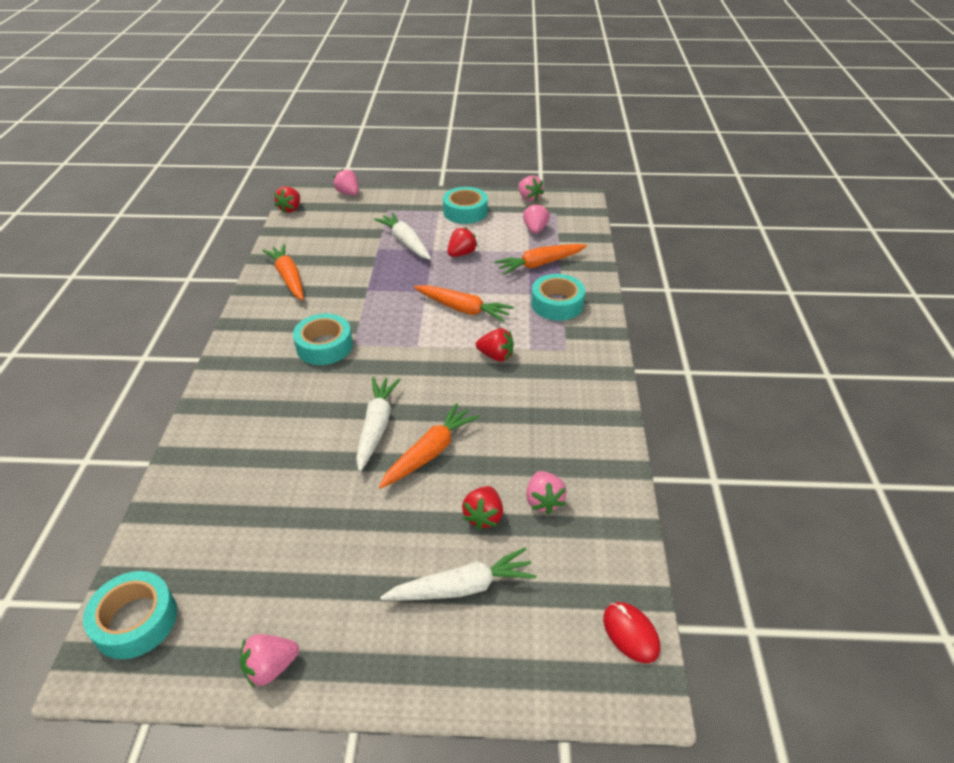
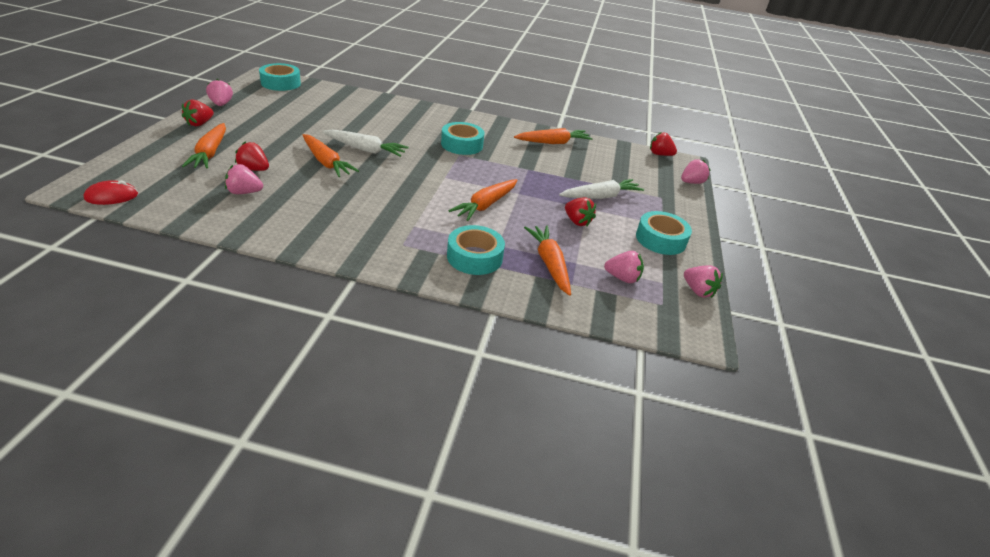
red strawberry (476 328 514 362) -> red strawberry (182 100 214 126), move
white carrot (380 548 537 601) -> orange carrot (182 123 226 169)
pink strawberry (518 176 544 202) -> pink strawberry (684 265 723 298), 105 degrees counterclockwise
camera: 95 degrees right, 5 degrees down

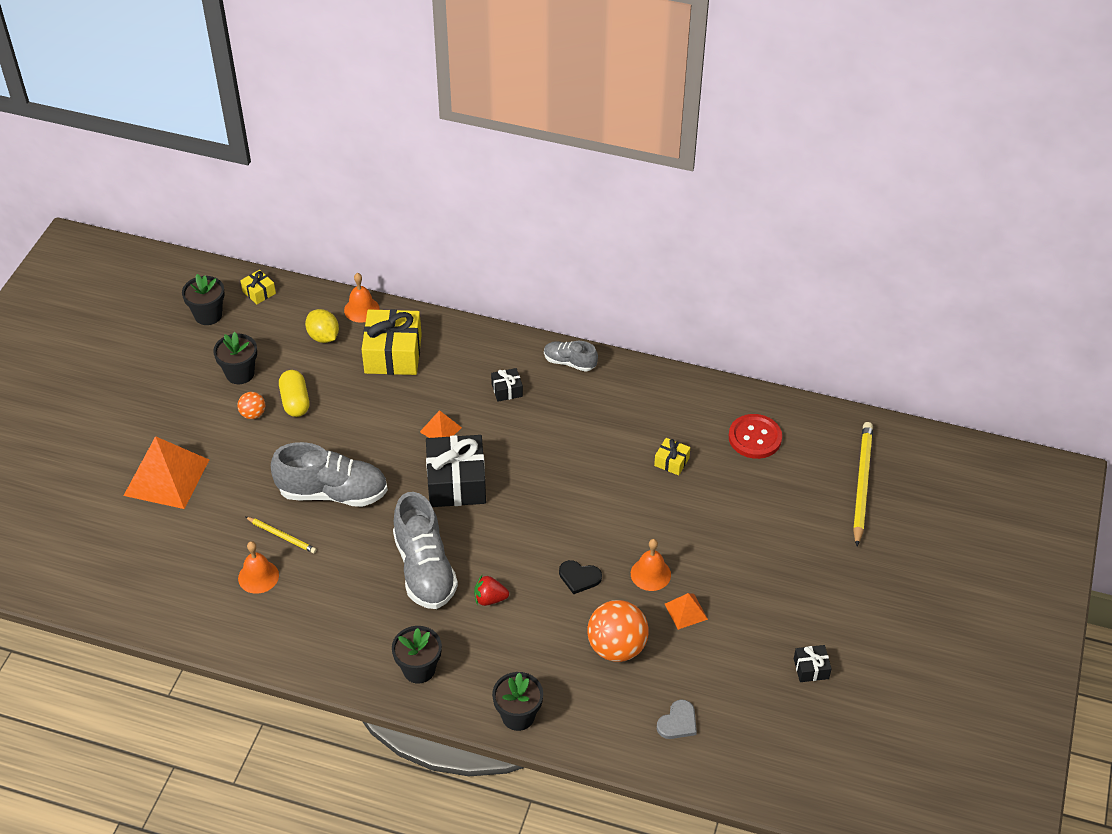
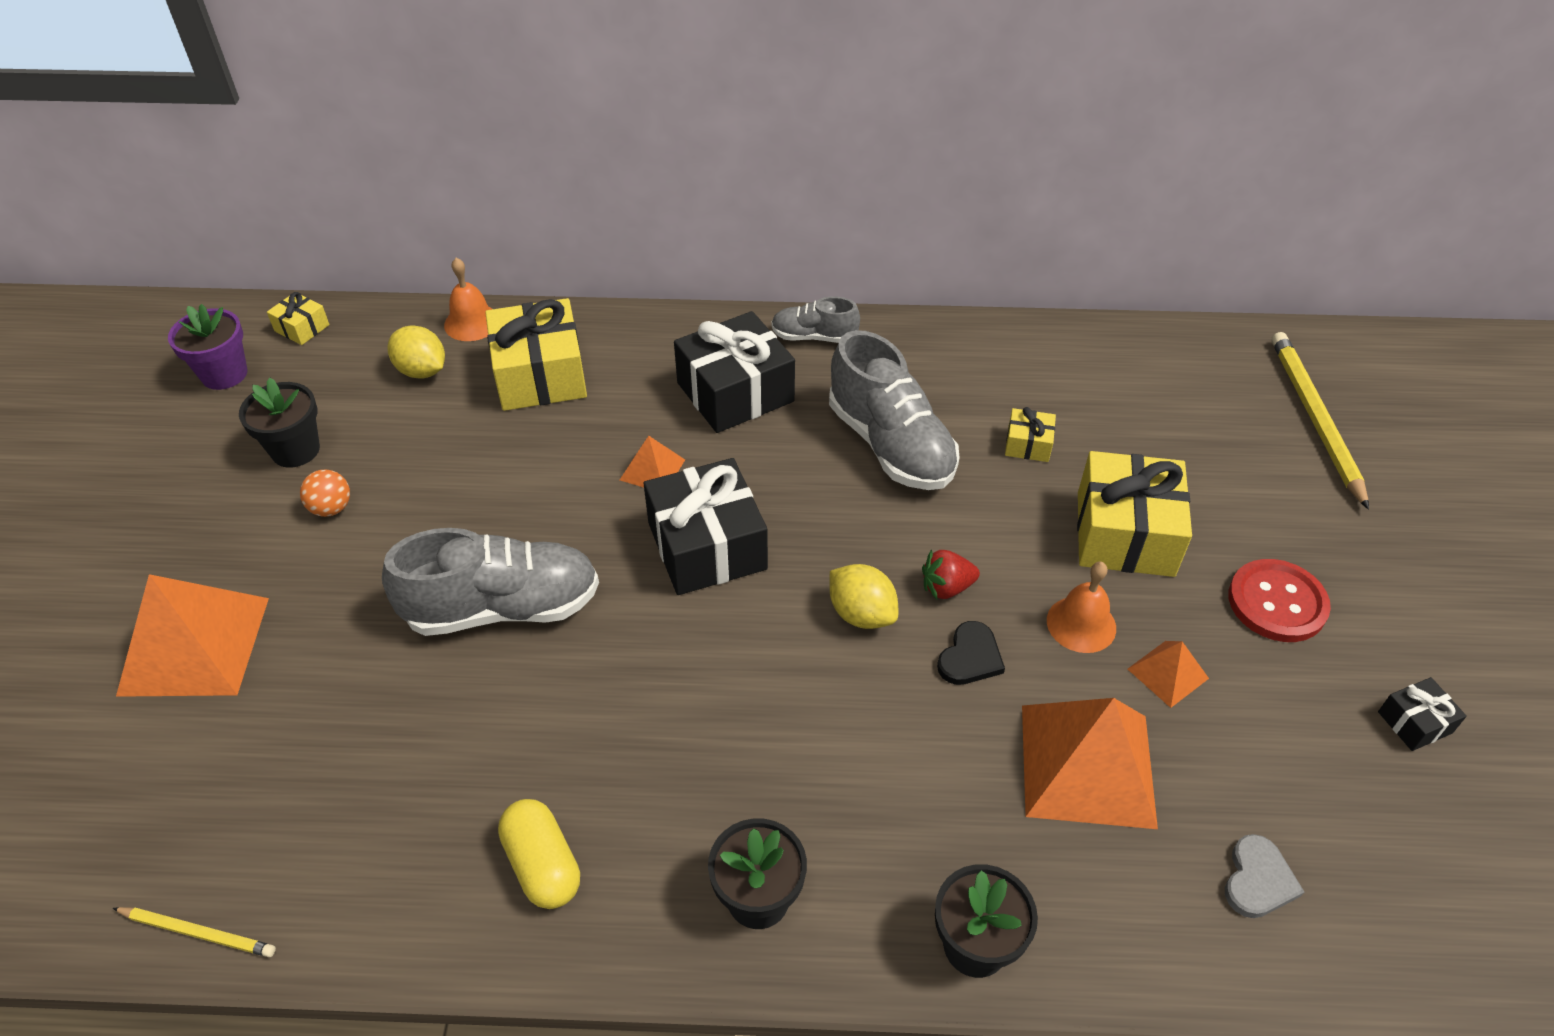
yellow pencil (246 517 317 553) -> yellow pencil (113 907 276 957), move
black flower pot (182 274 225 325) -> purple flower pot (168 304 247 390)
yellow capsule (279 370 309 417) -> yellow capsule (498 799 580 909), move
black gift (491 368 523 402) -> black gift (674 311 795 433), x2.14
grey shoe (393 492 458 609) -> grey shoe (829 330 959 490), move
none -> yellow lemon (830 564 898 629)
red strawberry (474 575 509 606) -> red strawberry (922 549 980 599), move
black heart (559 560 602 594) -> black heart (937 621 1005 685), 60 degrees counterclockwise
orange ball (587 600 649 662) -> orange pyramid (1022 698 1158 829)
none -> yellow gift (1077 451 1192 577)
red button (729 414 782 459) -> red button (1228 559 1331 642), move
orange bell (238 541 279 594) -> none
camera: 15 degrees left, 0 degrees up

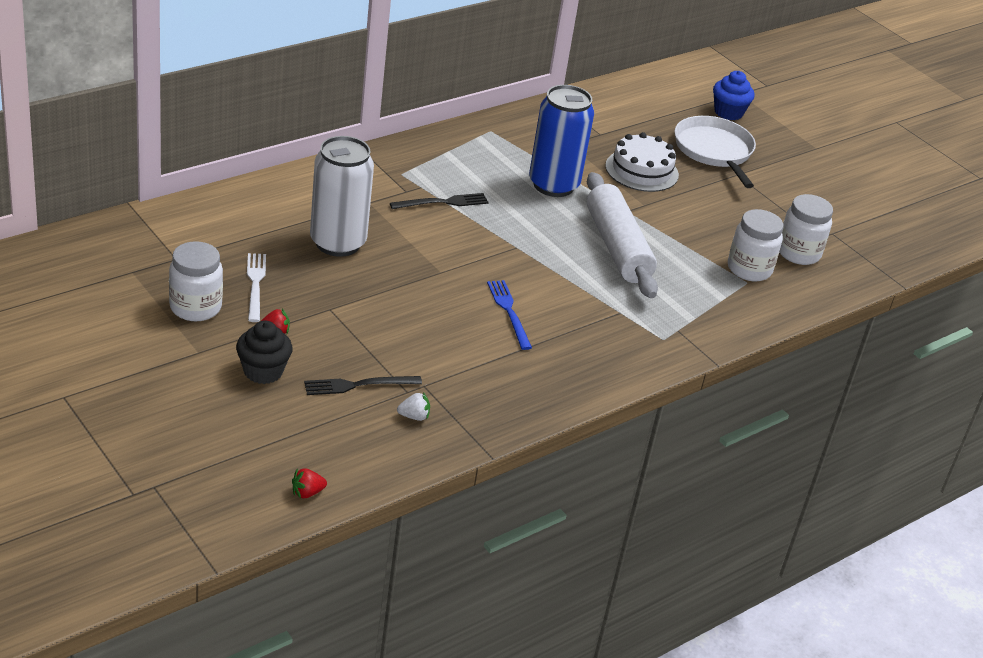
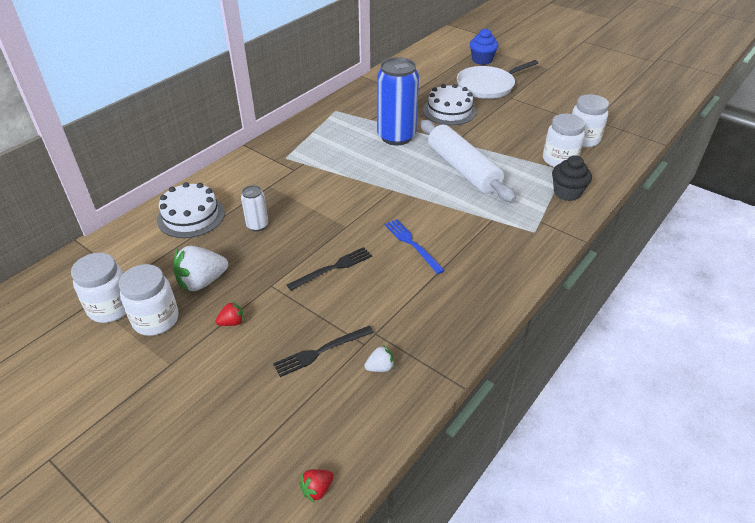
none -> white jar (71 253 126 323)
none -> white cake (157 182 225 238)
white fork (247 253 266 322) -> white strawberry (173 246 228 292)
white can (310 136 374 257) -> white can (241 185 268 231), x0.48
black fork (390 193 489 209) -> black fork (287 247 372 291), move
white pan (674 116 756 188) -> white pan (457 60 538 99), 90 degrees counterclockwise
black cupcake (236 320 293 384) -> black cupcake (552 155 592 201), move
camera: 10 degrees left, 5 degrees up

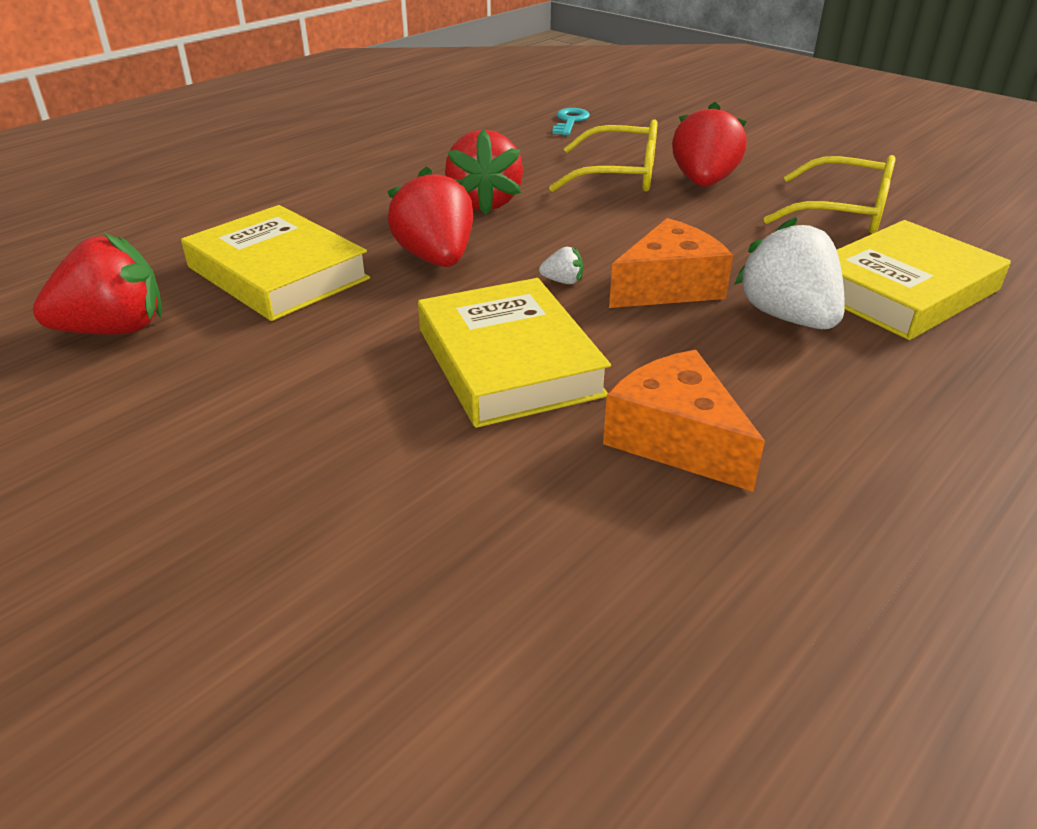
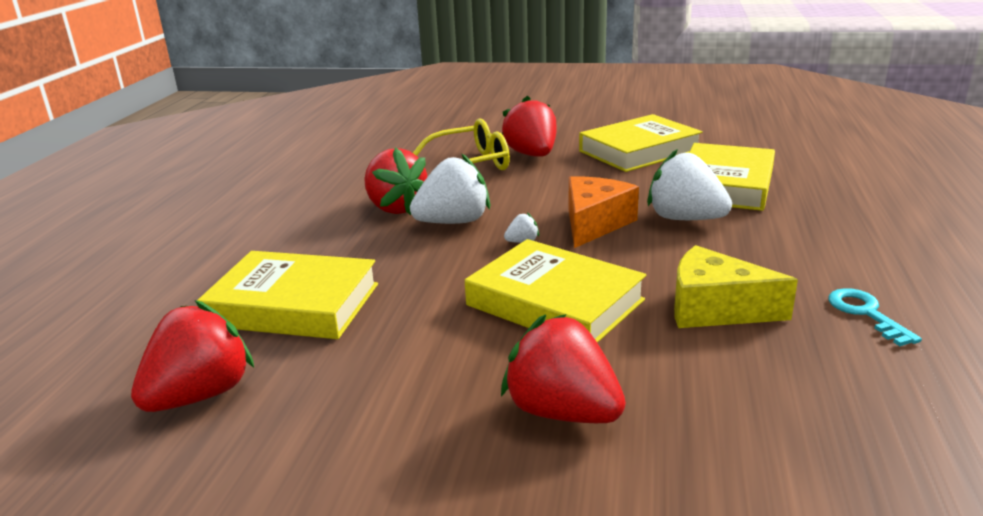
none -> white strawberry (410 153 490 224)
red strawberry (387 166 473 267) -> red strawberry (501 314 626 423), move
yellow glasses (764 155 896 234) -> yellow book (579 114 703 172)
orange cheese (603 350 765 492) -> yellow cheese (674 245 798 328)
turquoise key (552 108 590 135) -> turquoise key (828 288 922 346), move
camera: 30 degrees left, 10 degrees down

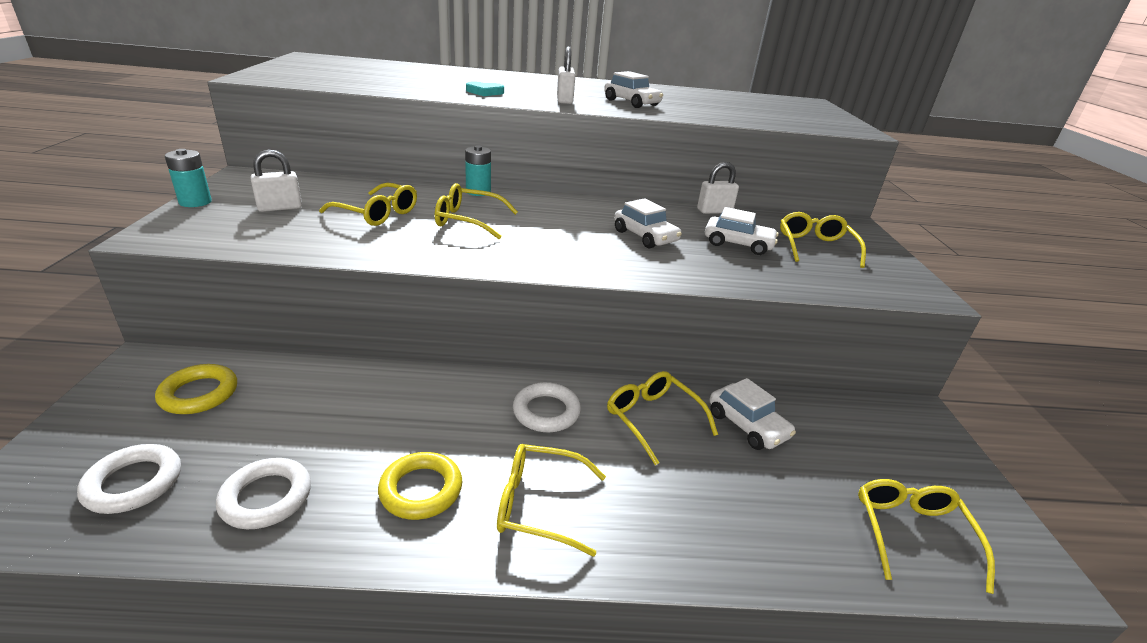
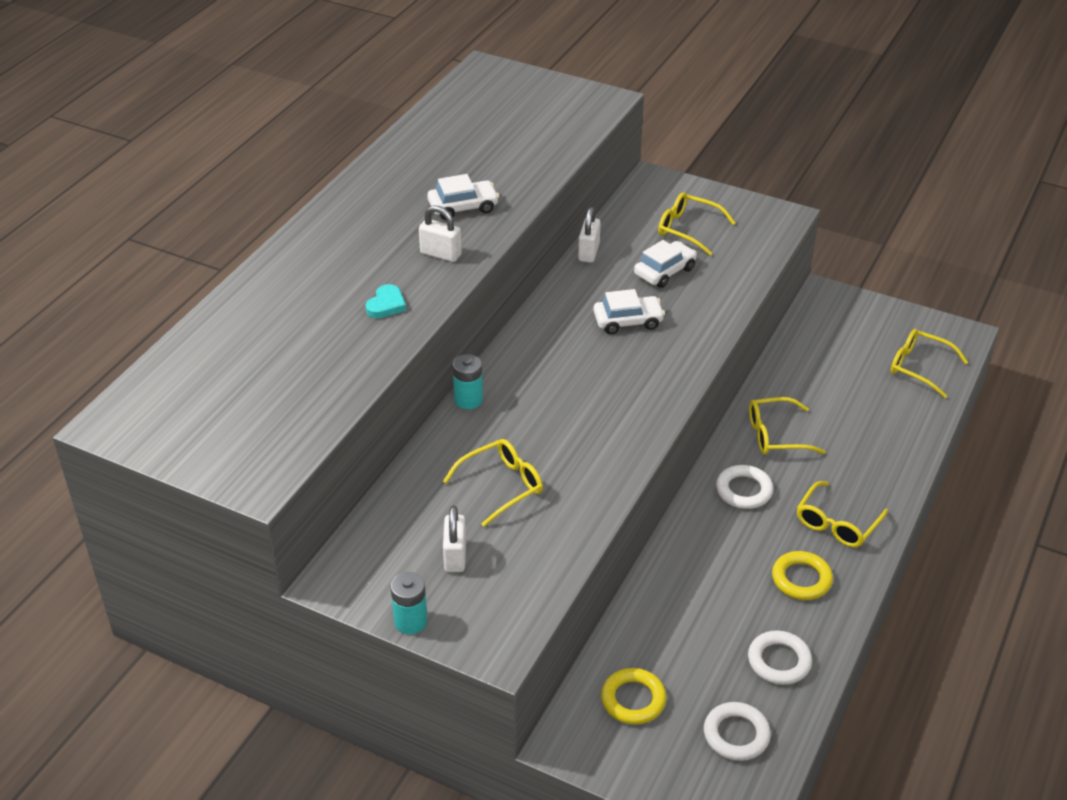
yellow glasses (435 183 518 239) -> none
white car (710 378 796 450) -> none
camera: 60 degrees left, 10 degrees up

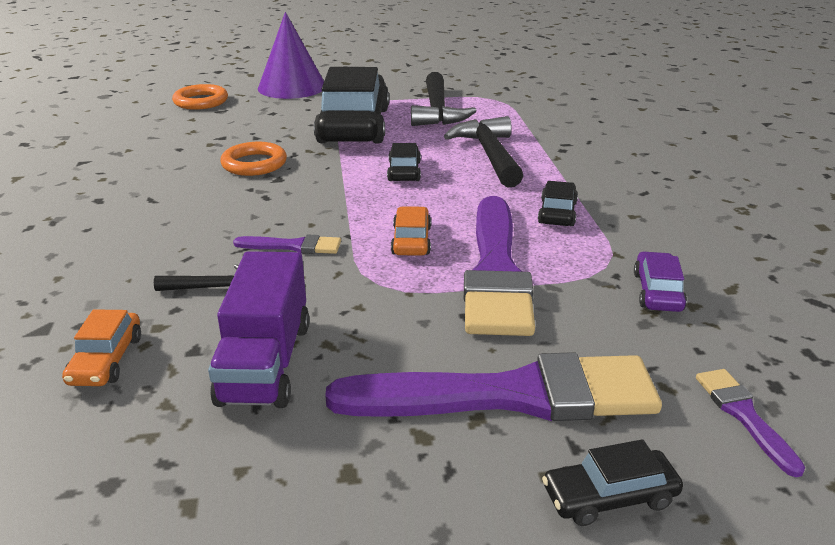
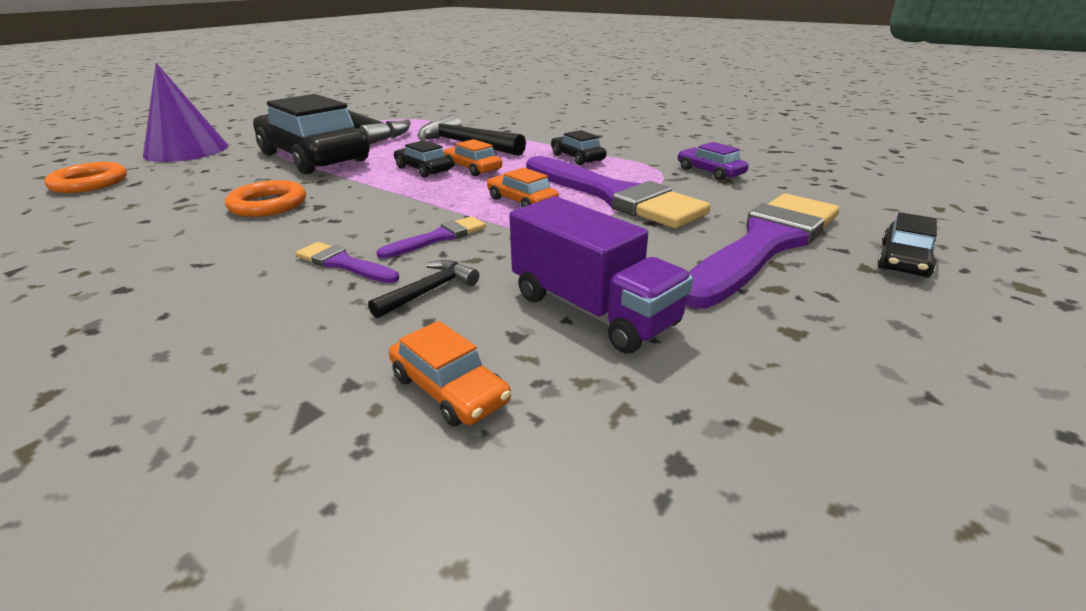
purple brush (696 369 805 477) -> purple brush (296 242 399 283), move
none -> orange car (443 139 502 176)
camera: 45 degrees left, 0 degrees up

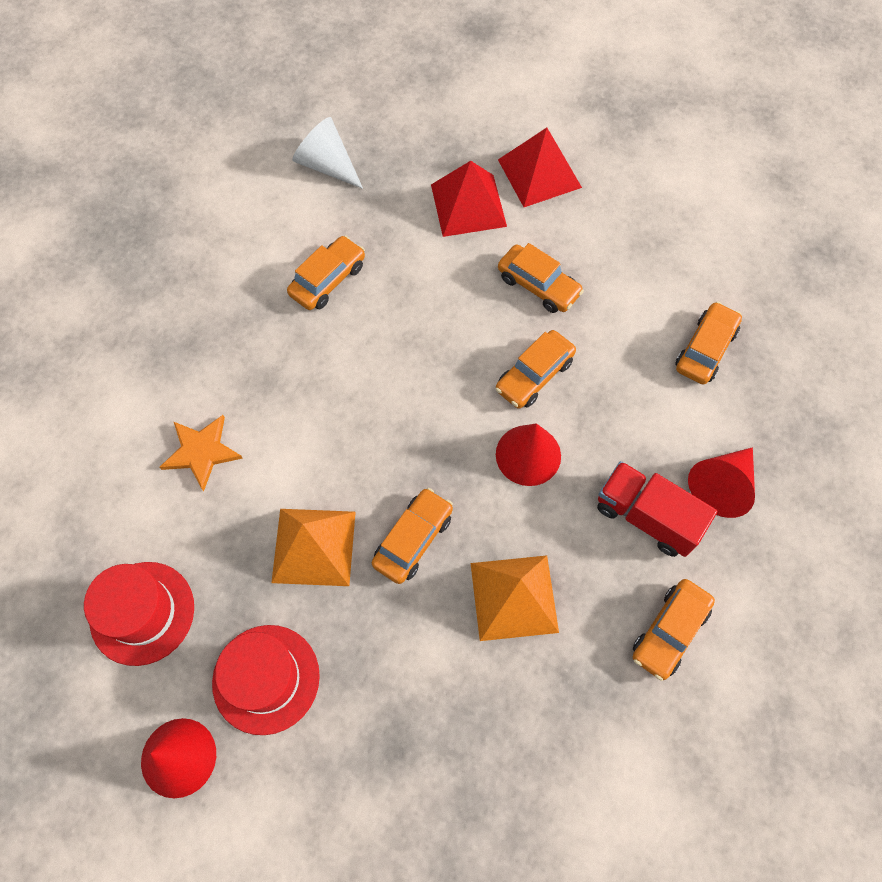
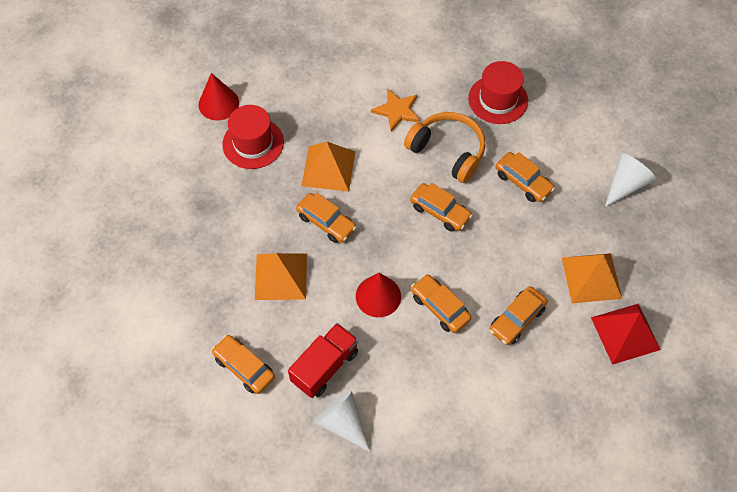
red cone (688 447 755 518) -> white cone (313 390 371 452)
none -> orange headphones (404 112 485 183)
orange car (675 302 742 385) -> orange car (410 183 473 232), move
red hat (84 562 194 666) -> red hat (468 61 528 124), move
red pyramid (431 161 507 237) -> orange pyramid (562 253 622 303)
camera: 95 degrees right, 5 degrees down

